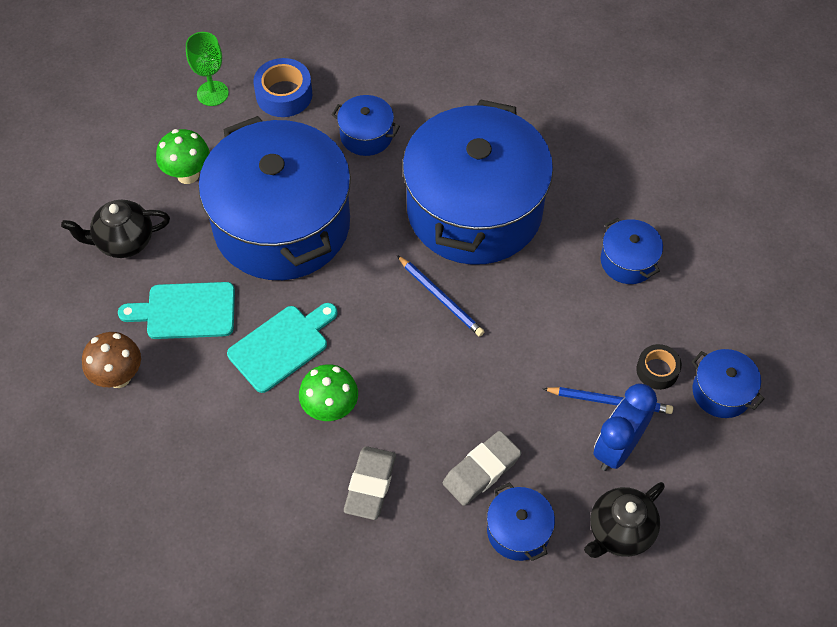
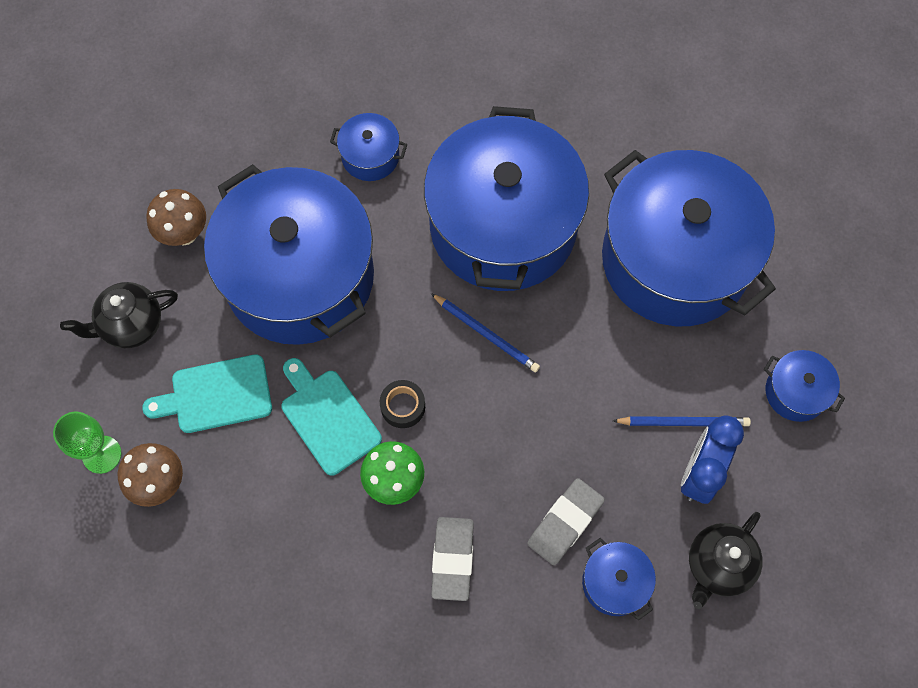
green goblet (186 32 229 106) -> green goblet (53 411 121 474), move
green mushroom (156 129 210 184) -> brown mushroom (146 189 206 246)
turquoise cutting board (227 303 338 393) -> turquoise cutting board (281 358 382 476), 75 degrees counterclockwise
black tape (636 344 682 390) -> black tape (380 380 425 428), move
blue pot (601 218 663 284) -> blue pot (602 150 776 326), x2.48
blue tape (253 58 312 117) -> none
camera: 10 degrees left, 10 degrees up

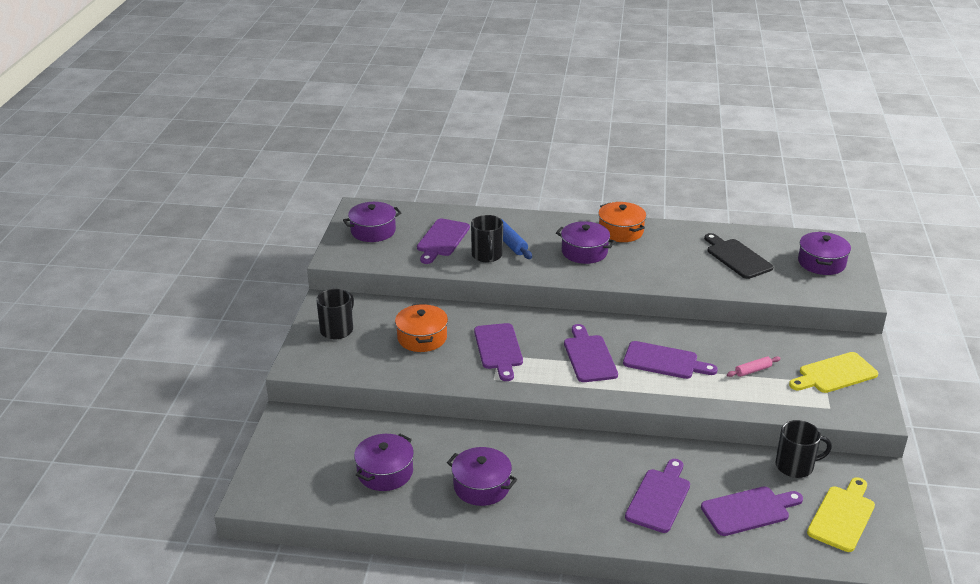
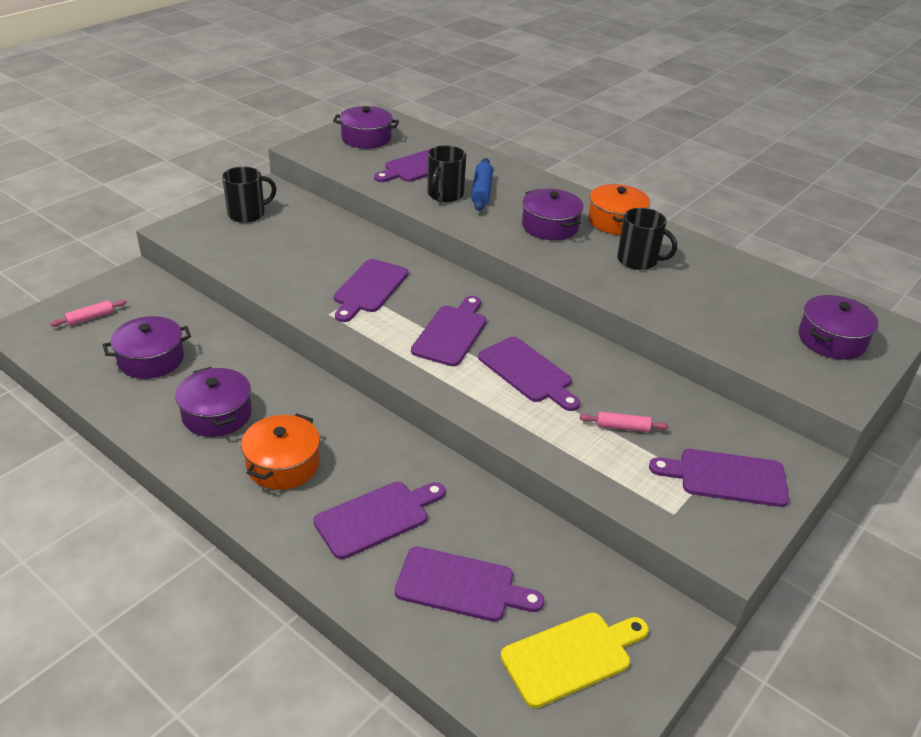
none -> pink rolling pin (50 300 127 327)
orange pot (395 304 448 352) -> orange pot (241 414 320 490), move
black mug (775 420 832 478) -> black mug (617 208 677 270), move
yellow cutting board (789 352 878 393) -> purple cutting board (649 449 789 507)
black cutting board (704 233 773 279) -> none
camera: 30 degrees right, 5 degrees up

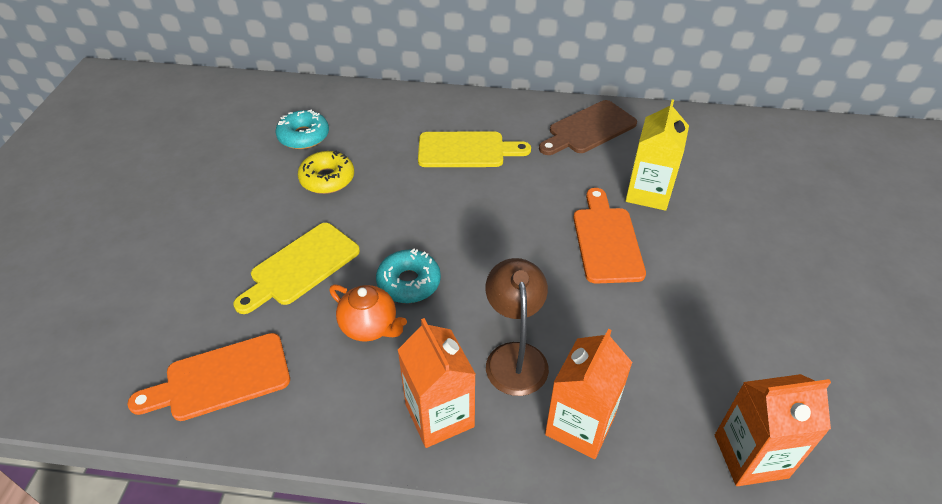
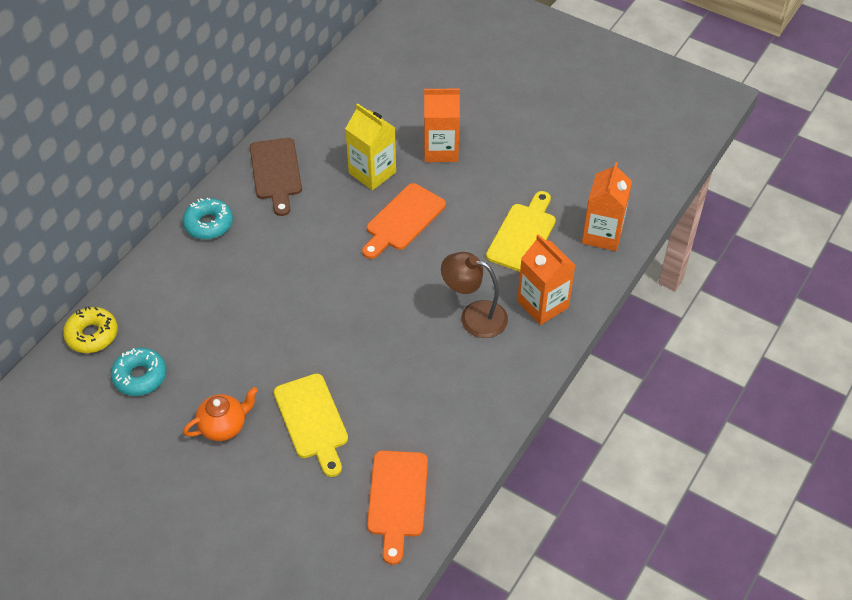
yellow donut (298 150 354 194) -> yellow donut (63 306 118 353), move
turquoise donut (376 248 441 303) -> turquoise donut (183 198 233 240), move
orange teapot (329 284 407 342) -> orange teapot (183 387 258 441), move
orange cutting board (573 188 646 284) -> orange cutting board (362 183 446 259), 75 degrees counterclockwise
orange carton (398 318 475 448) -> orange carton (424 89 460 162), move
yellow cutting board (418 131 531 167) -> yellow cutting board (486 191 556 272), move
camera: 65 degrees left, 5 degrees up

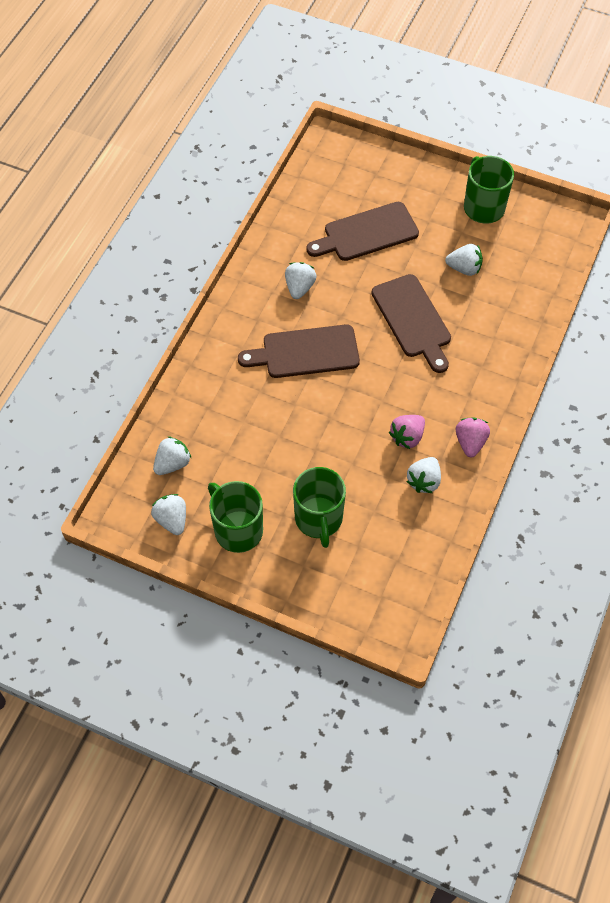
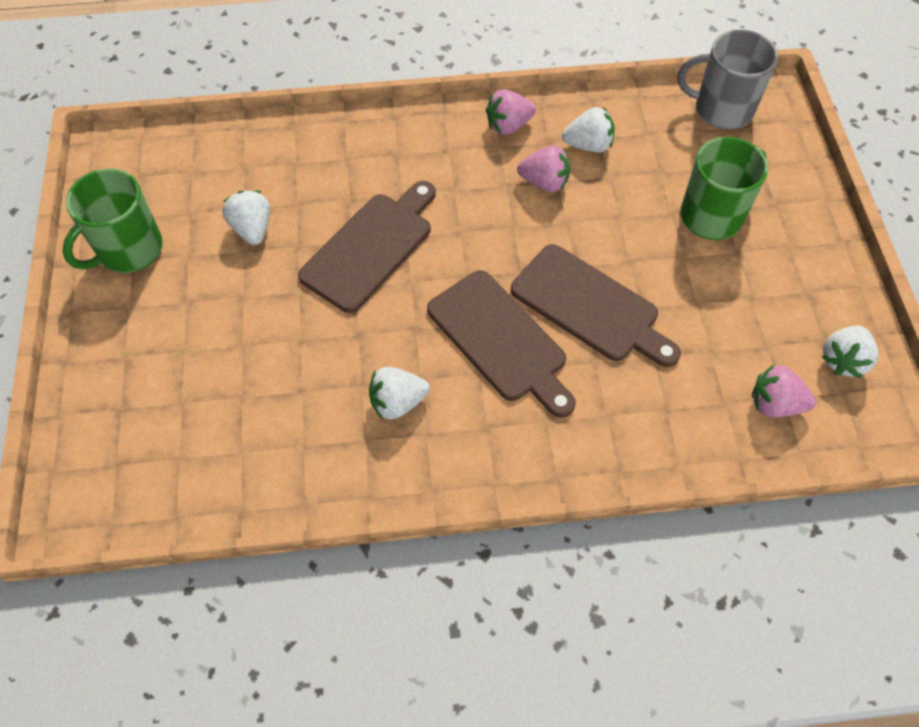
brown cutting board (306 202 419 261) -> brown cutting board (511 244 681 367), move
none -> grey mug (678 30 778 130)
white strawberry (153 436 192 475) -> pink strawberry (752 365 816 417)
green mug (208 481 263 553) -> none
camera: 120 degrees left, 0 degrees up

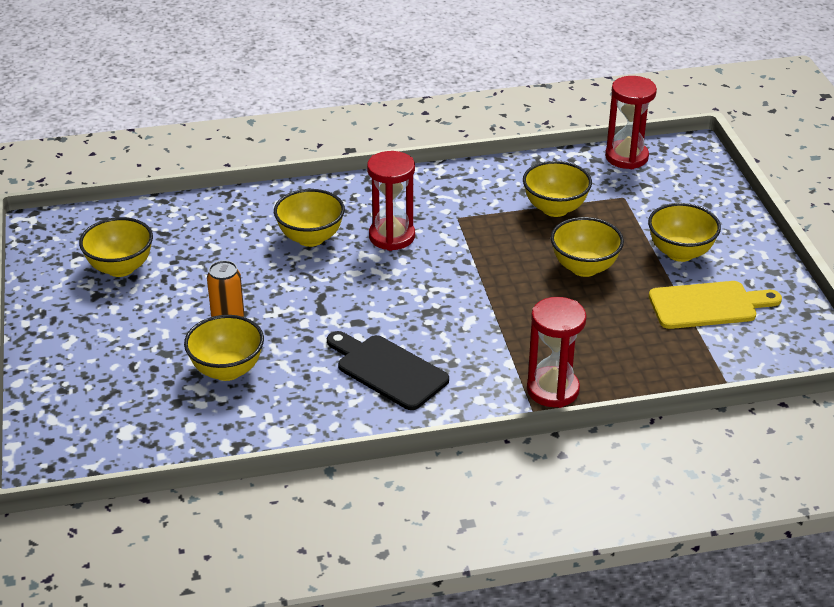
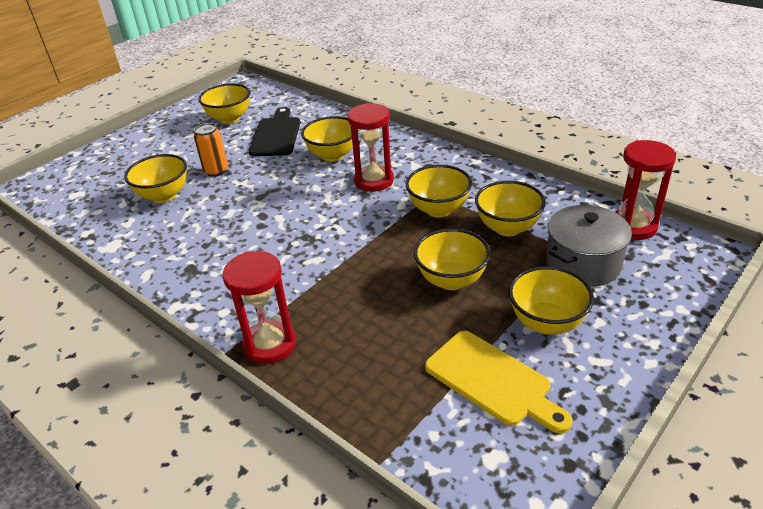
black cutting board (327 331 449 410) -> black cutting board (249 107 300 157), move
none -> yellow bowl (405 165 472 218)
none -> grey pot (546 205 632 287)
camera: 55 degrees right, 0 degrees up

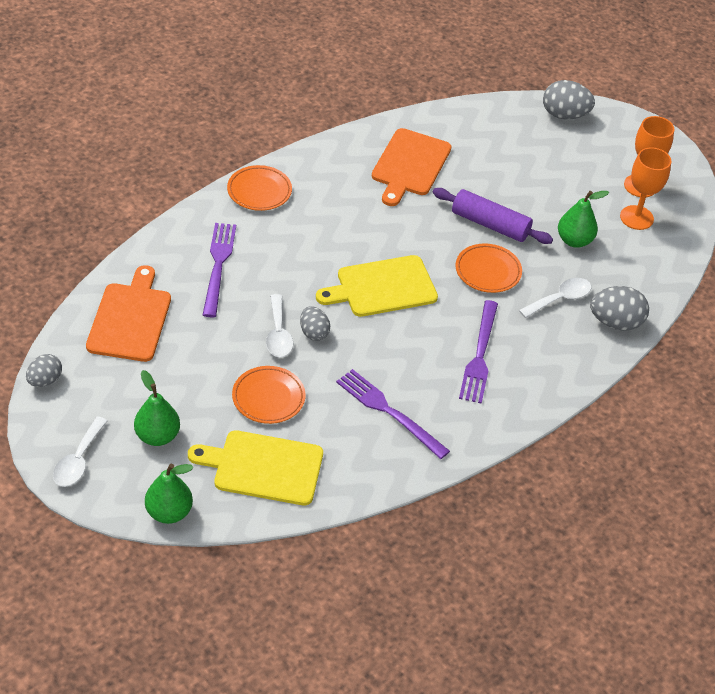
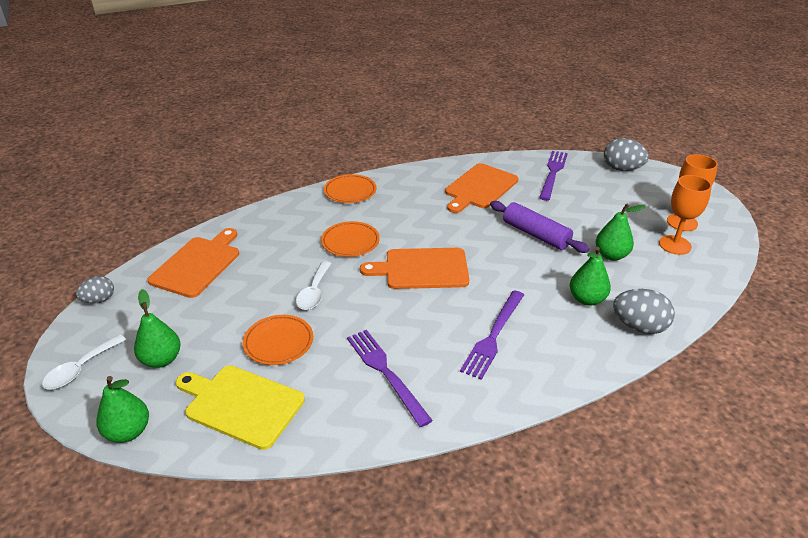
orange plate (456 243 522 293) -> orange plate (321 221 380 257), move
yellow cutting board (316 255 438 317) -> orange cutting board (360 248 469 289)
purple fork (203 223 236 318) -> purple fork (539 151 568 201), move
white spoon (519 278 591 318) -> green pear (570 247 611 306)
grey egg (300 306 330 341) -> none
camera: 20 degrees right, 10 degrees down

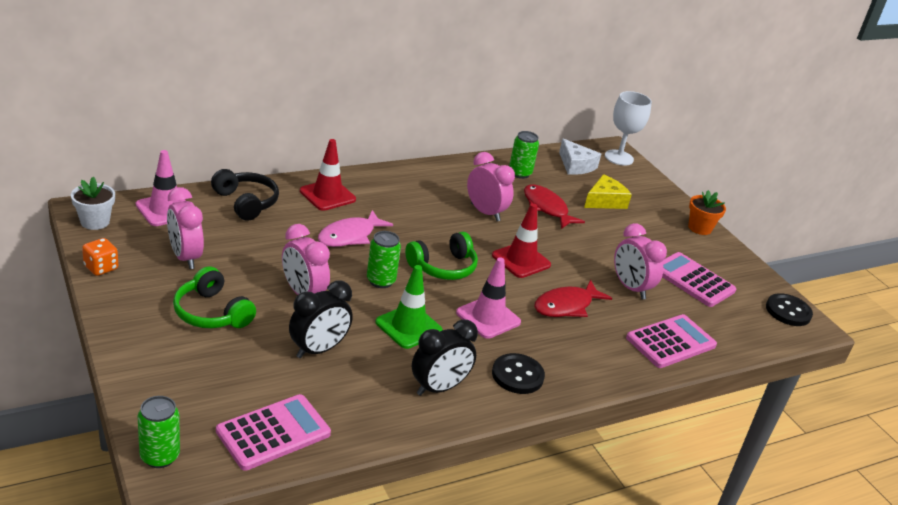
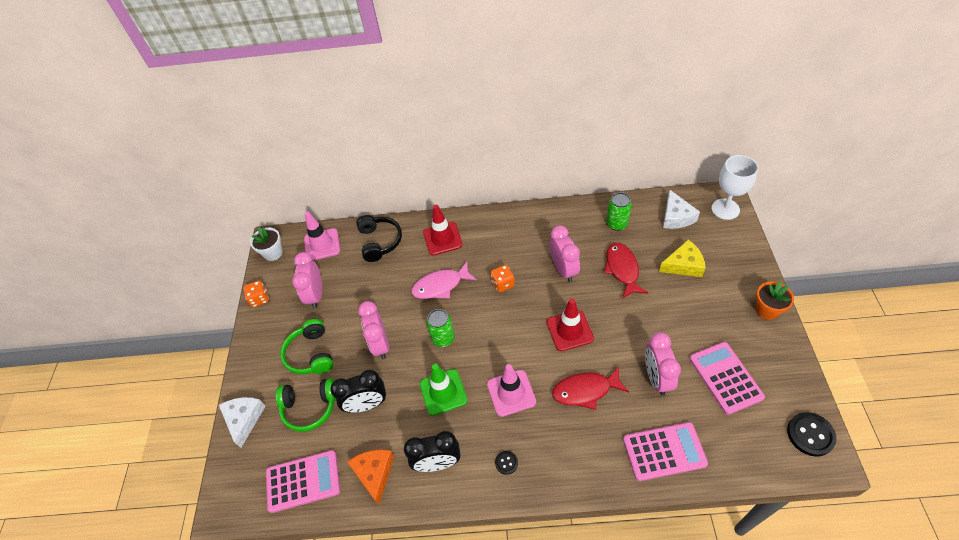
none -> white cheese (219 397 266 448)
green headphones (405 232 478 280) -> green headphones (276 378 336 432), move
none -> orange cheese (347 449 394 505)
none -> orange dice (491 265 515 292)
black button (492 353 545 394) -> black button (495 451 518 475), x0.53
green can (138 396 180 468) -> none
camera: 35 degrees right, 20 degrees up

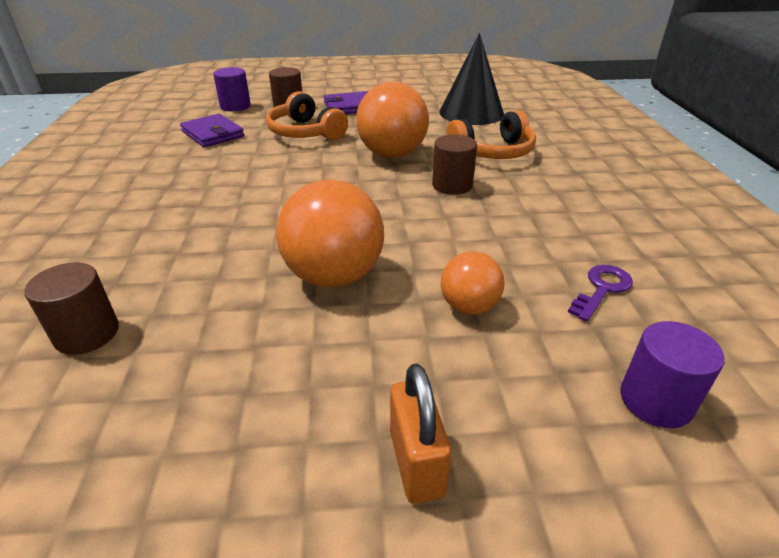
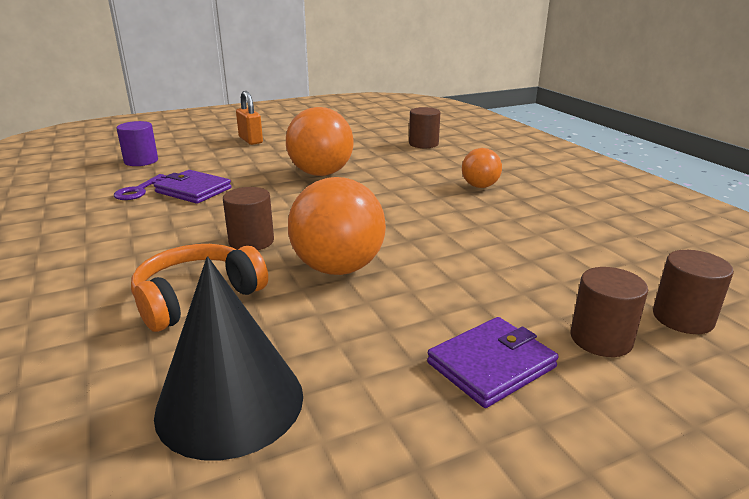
purple wallet (180 114 244 147) -> purple wallet (154 170 232 204), move
orange ball (441 251 505 315) -> orange ball (462 148 502 188), move
purple cylinder (213 67 251 112) -> brown cylinder (653 250 734 334)
orange headphones (266 91 348 140) -> none
camera: 160 degrees right, 10 degrees down

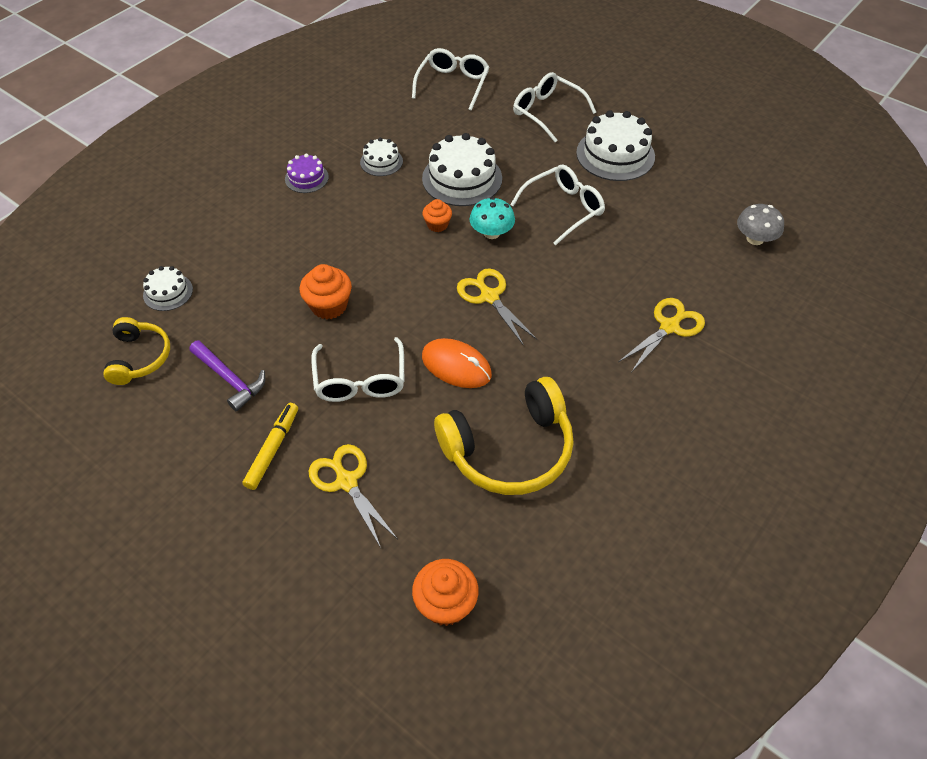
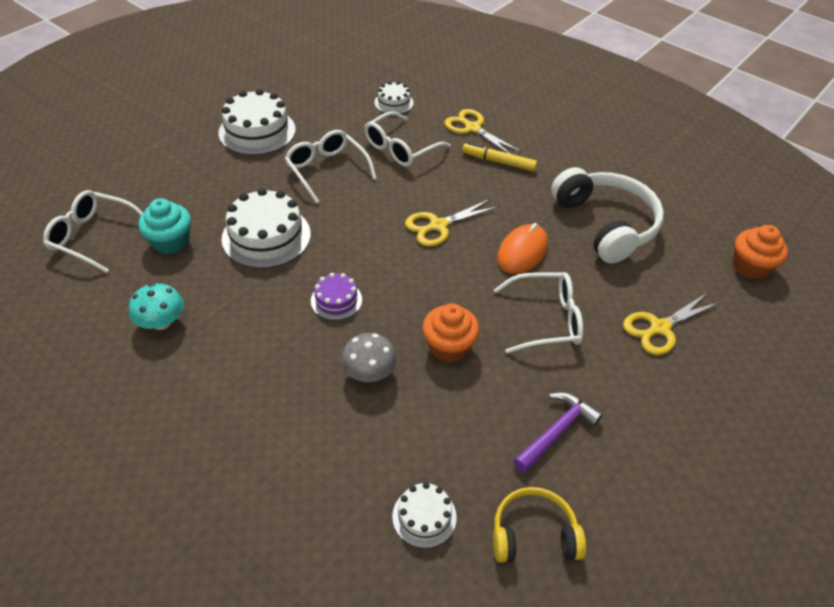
turquoise mushroom (470 197 515 239) -> turquoise mushroom (129 283 184 330), move
none -> turquoise cupcake (139 198 191 254)
purple cake (285 154 329 193) -> purple cake (311 273 362 320), move
grey mushroom (737 204 784 245) -> grey mushroom (341 333 397 382), move
white glasses (513 72 596 142) -> white glasses (364 111 451 167), move
white cake (360 138 403 176) -> white cake (374 81 414 114), move
yellow marker (243 403 298 490) -> yellow marker (462 142 537 171), move
yellow headphones (434 377 574 495) -> white headphones (551 167 664 264)
orange cupcake (422 199 452 232) -> none
camera: 90 degrees left, 5 degrees down

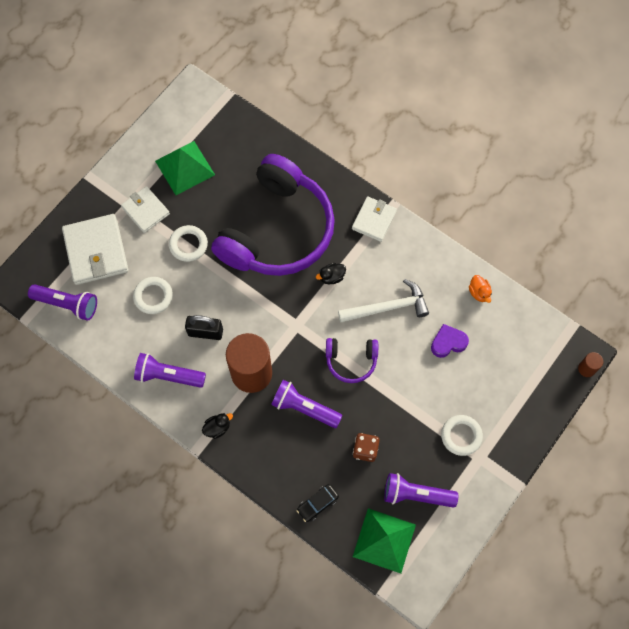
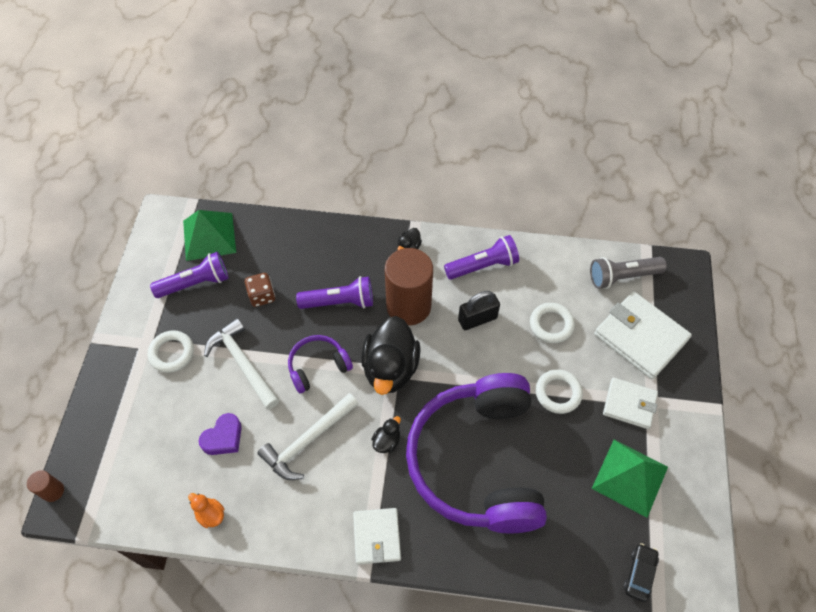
none -> white hammer (204 318 279 410)
none -> black duck (361 316 421 395)
purple flashlight (28 284 97 321) -> grey flashlight (590 257 667 289)
black car (297 484 339 522) -> black car (624 543 659 602), move
camera: 150 degrees right, 10 degrees down

